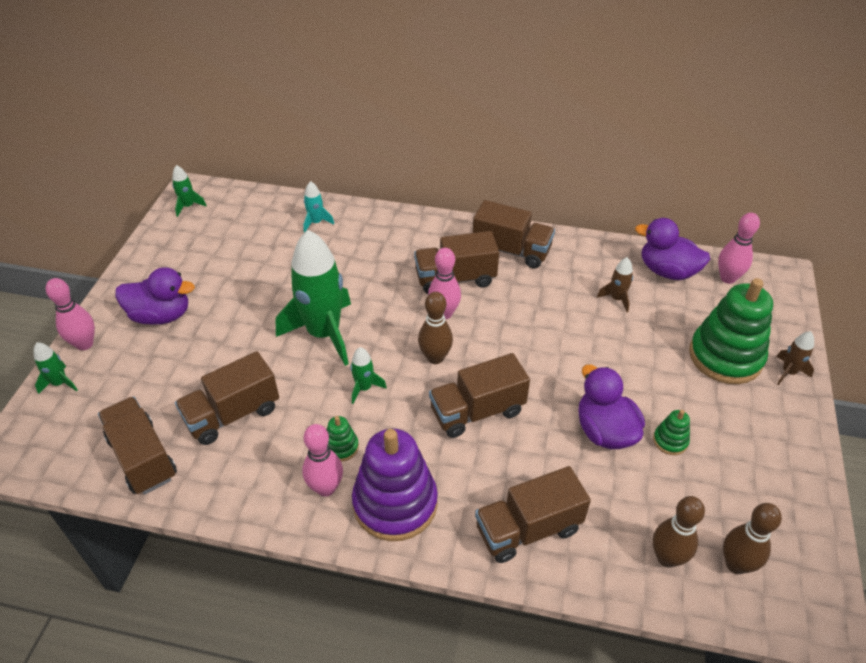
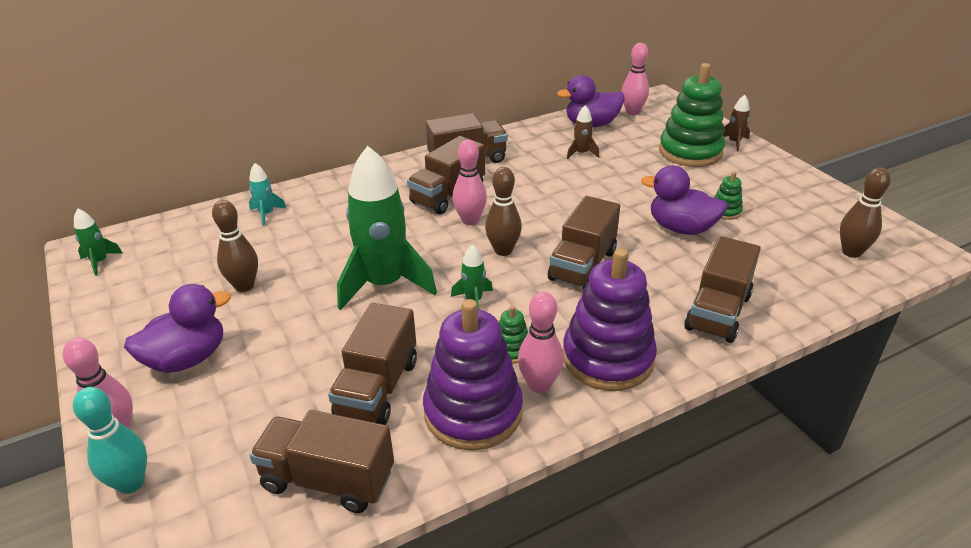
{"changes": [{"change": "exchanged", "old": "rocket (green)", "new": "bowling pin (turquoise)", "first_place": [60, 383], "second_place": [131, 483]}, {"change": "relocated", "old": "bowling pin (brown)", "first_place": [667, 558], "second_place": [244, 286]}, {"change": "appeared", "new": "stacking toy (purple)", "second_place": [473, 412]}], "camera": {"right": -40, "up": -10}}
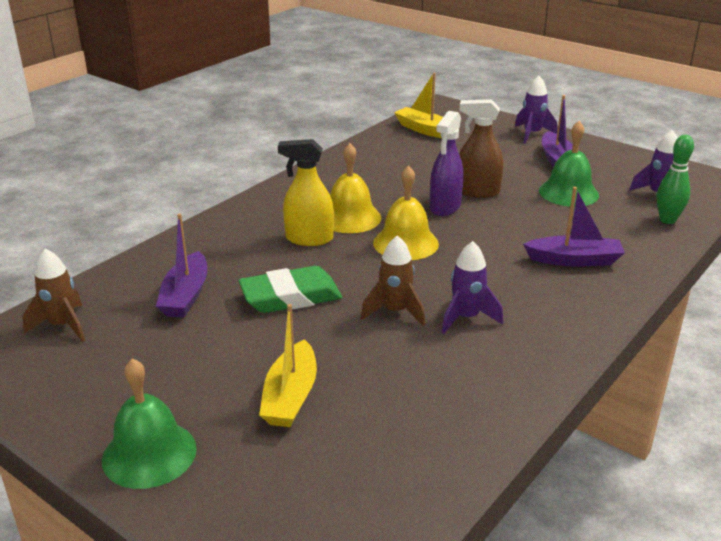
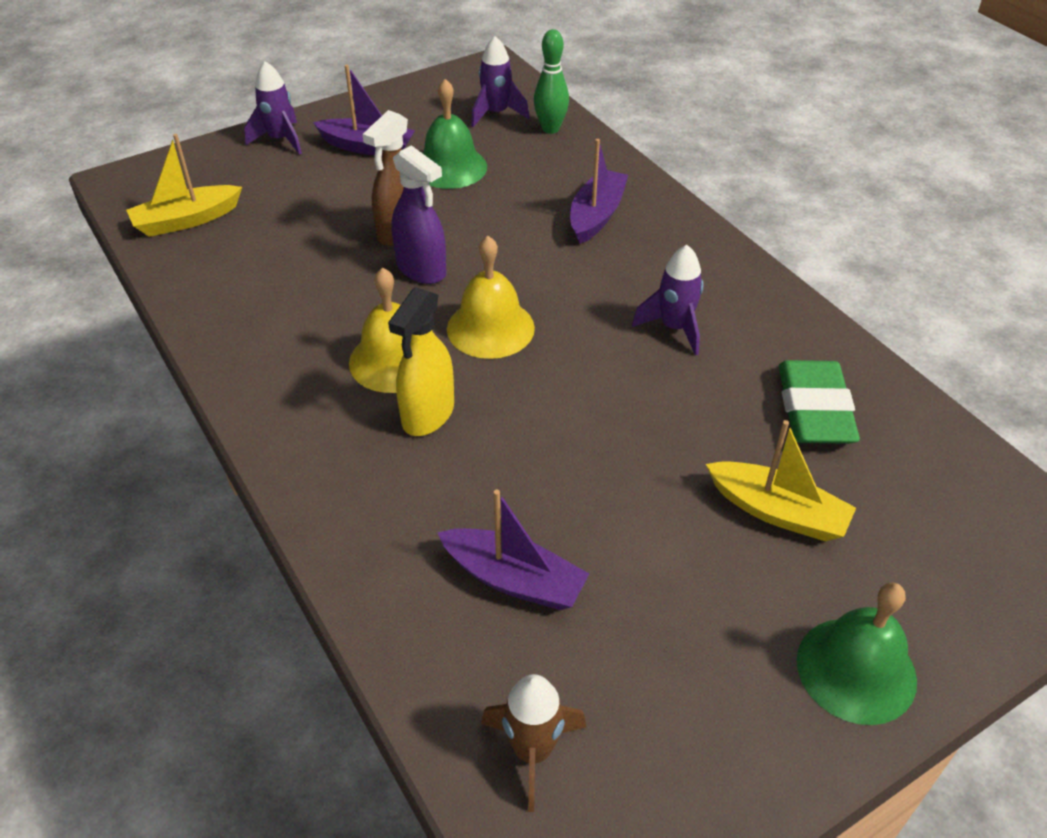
{"changes": [{"change": "relocated", "old": "eraser (green)", "first_place": [291, 297], "second_place": [814, 409]}, {"change": "missing", "old": "rocket (brown)", "first_place": [395, 312]}], "camera": {"right": -70, "up": 15}}
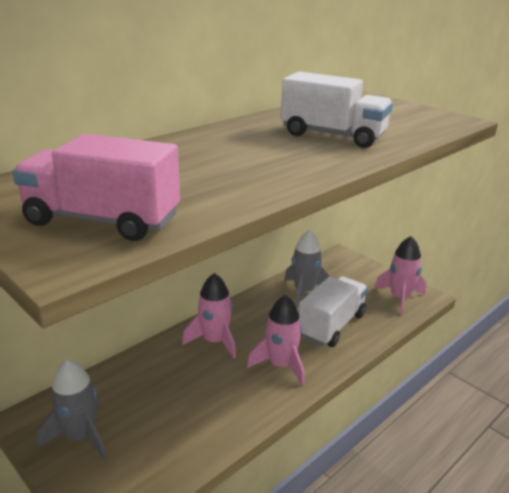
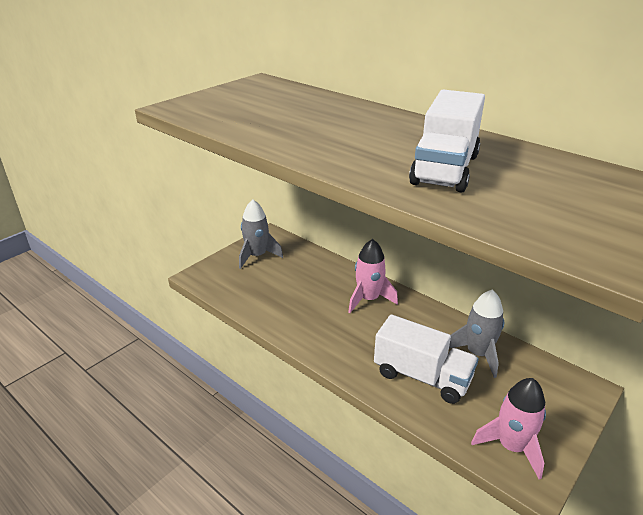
{"changes": [{"change": "missing", "old": "truck (pink)", "first_place": [102, 220]}, {"change": "missing", "old": "rocket (pink)", "first_place": [281, 365]}], "camera": {"right": 85, "up": 5}}
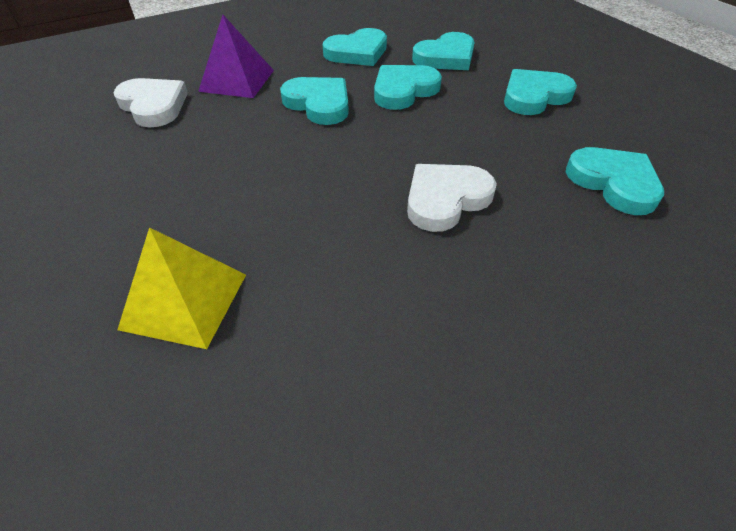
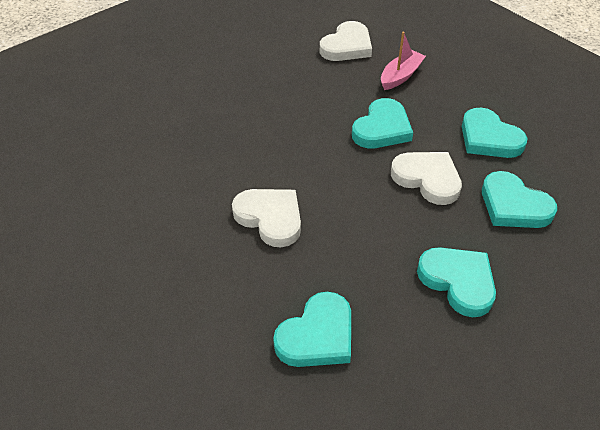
{"changes": [{"change": "missing", "old": "pyramid (yellow)", "first_place": [185, 301]}, {"change": "exchanged", "old": "pyramid (purple)", "new": "boat (pink)", "first_place": [237, 80], "second_place": [400, 76]}, {"change": "colour", "old": "heart (turquoise)", "new": "heart (white)", "first_place": [403, 90], "second_place": [427, 179]}], "camera": {"right": 80, "up": 0}}
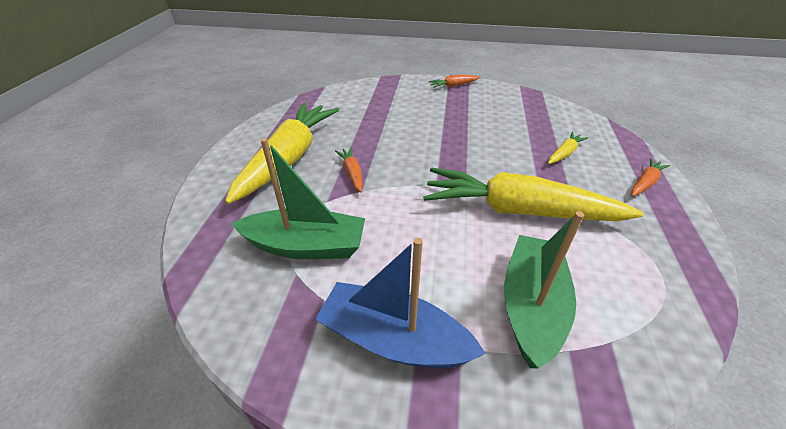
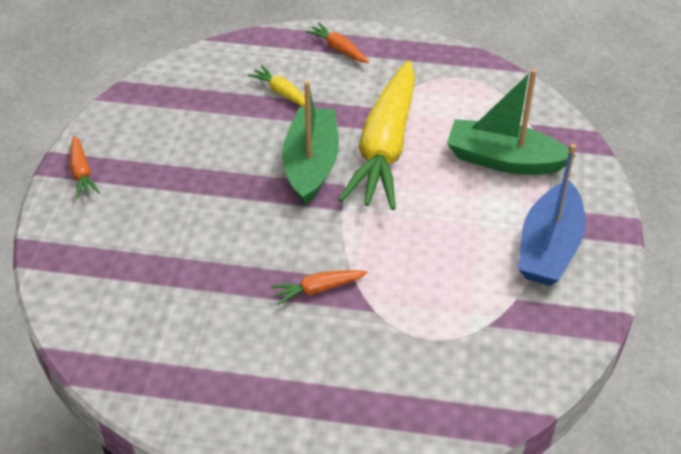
{"changes": [{"change": "missing", "old": "carrot (yellow)", "first_place": [289, 158]}, {"change": "relocated", "old": "boat (green)", "first_place": [306, 246], "second_place": [311, 164]}], "camera": {"right": -90, "up": 5}}
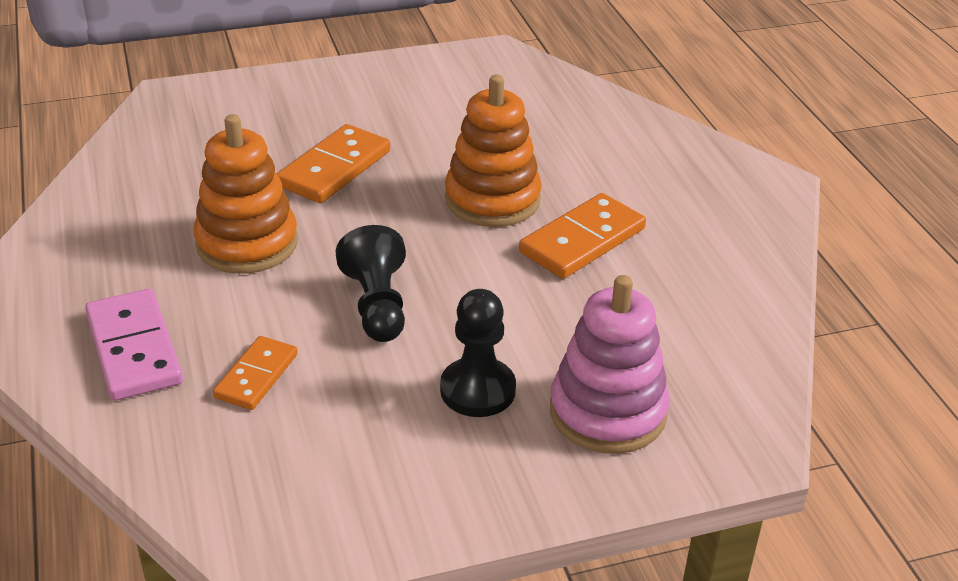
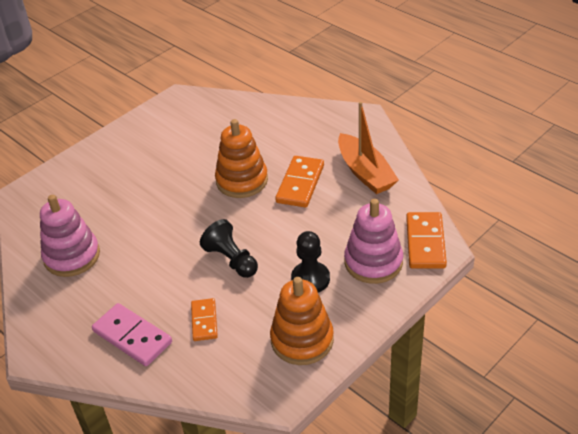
{"changes": [{"change": "relocated", "old": "stacking toy (orange)", "first_place": [247, 243], "second_place": [302, 340]}, {"change": "relocated", "old": "domino (orange)", "first_place": [334, 168], "second_place": [425, 243]}, {"change": "appeared", "new": "stacking toy (pink)", "second_place": [72, 256]}, {"change": "appeared", "new": "boat (orange)", "second_place": [365, 172]}], "camera": {"right": -25, "up": 5}}
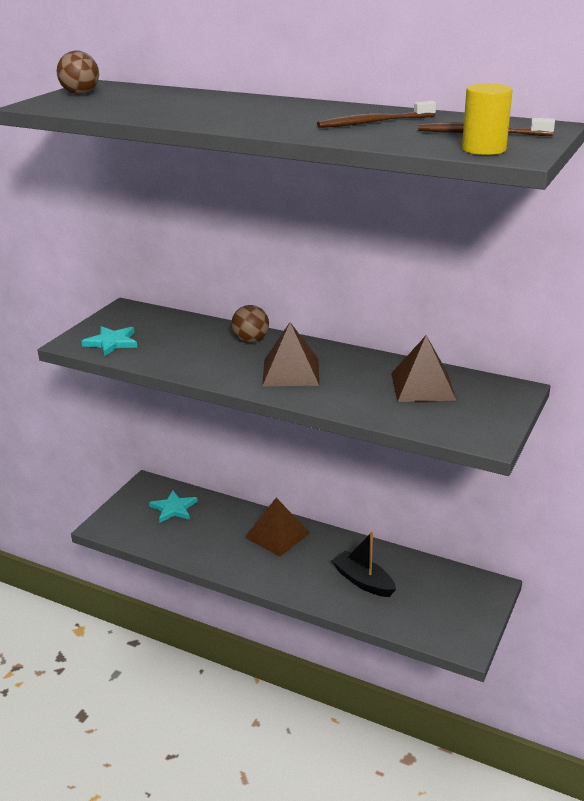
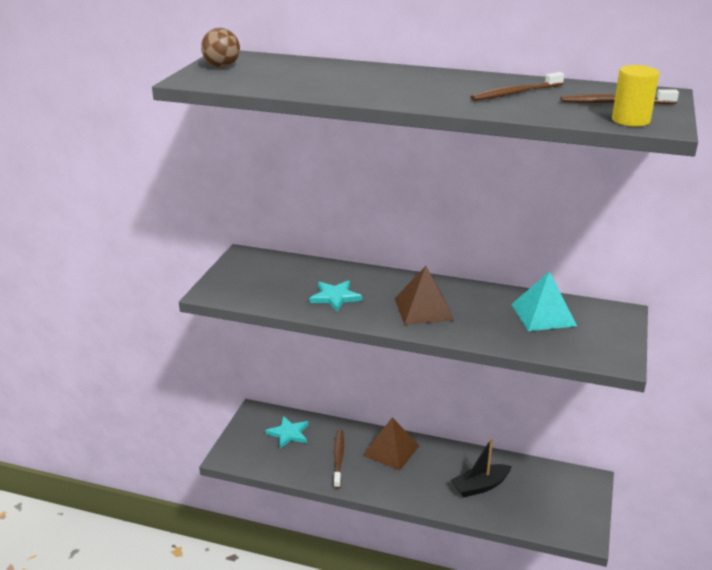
{"changes": [{"change": "relocated", "old": "star (turquoise)", "first_place": [112, 342], "second_place": [335, 297]}, {"change": "missing", "old": "ball (brown)", "first_place": [250, 340]}, {"change": "spun", "old": "boat (black)", "first_place": [363, 581], "second_place": [480, 486], "degrees": -60}, {"change": "colour", "old": "pyramid (brown)", "new": "pyramid (turquoise)", "first_place": [422, 386], "second_place": [543, 315]}, {"change": "appeared", "new": "toothbrush (brown)", "second_place": [338, 458]}], "camera": {"right": -10, "up": 0}}
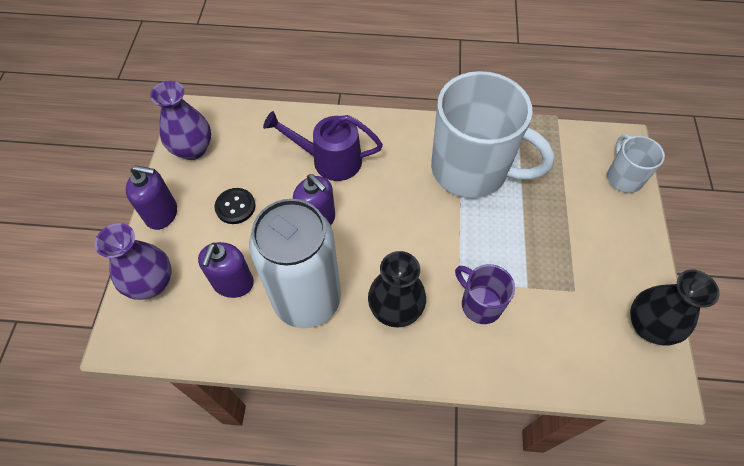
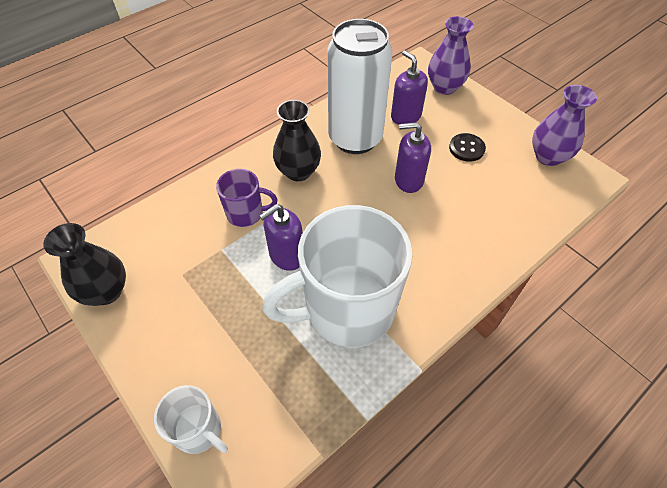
{"changes": [{"change": "relocated", "old": "soap dispenser (purple)", "first_place": [162, 214], "second_place": [286, 255]}, {"change": "missing", "old": "watering can (purple)", "first_place": [330, 160]}], "camera": {"right": 135, "up": -5}}
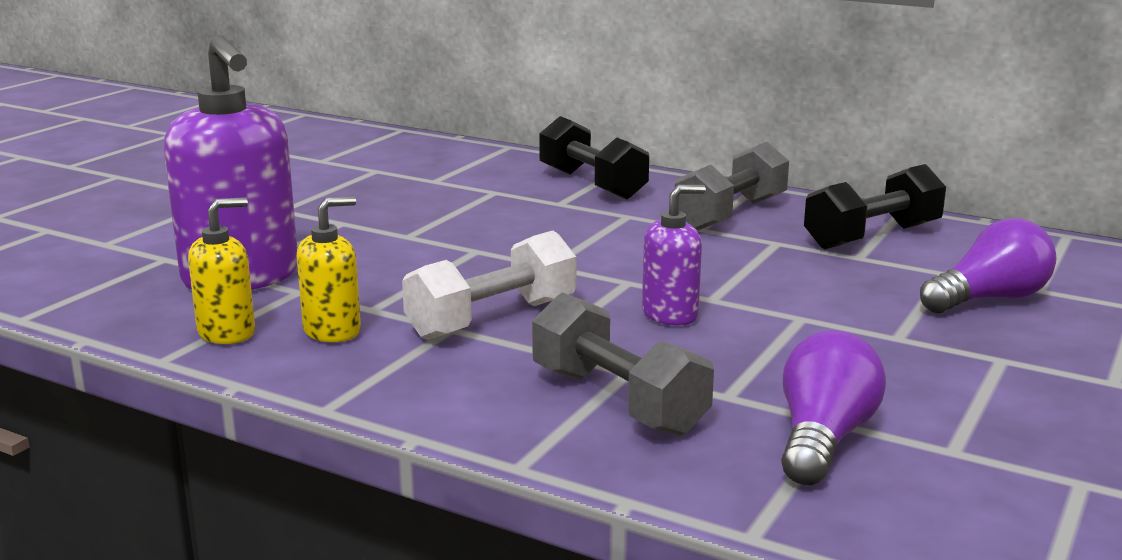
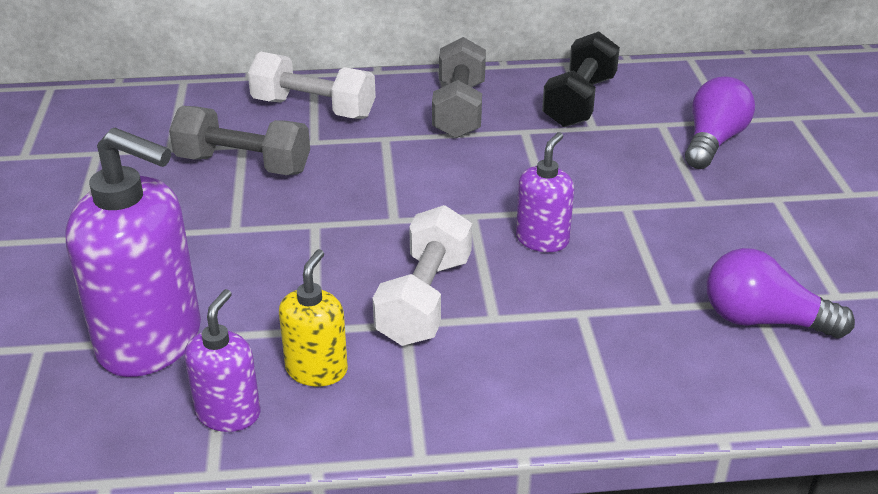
{"changes": [{"change": "colour", "old": "soap dispenser (yellow)", "new": "soap dispenser (purple)", "first_place": [227, 333], "second_place": [228, 413]}, {"change": "relocated", "old": "dumbbell (grey)", "first_place": [617, 401], "second_place": [243, 165]}, {"change": "colour", "old": "dumbbell (black)", "new": "dumbbell (white)", "first_place": [592, 184], "second_place": [313, 109]}, {"change": "spun", "old": "light bulb (purple)", "first_place": [823, 439], "second_place": [763, 320], "degrees": -60}], "camera": {"right": -35, "up": 15}}
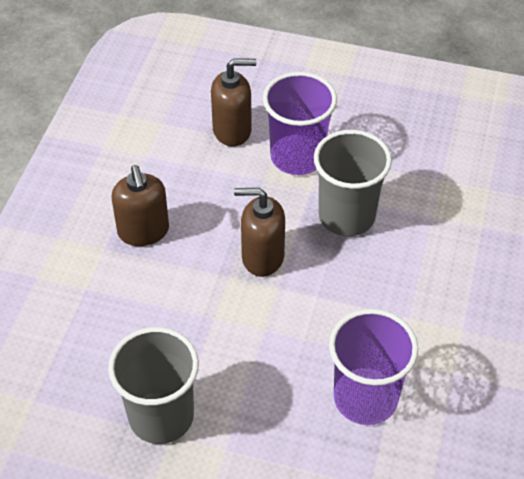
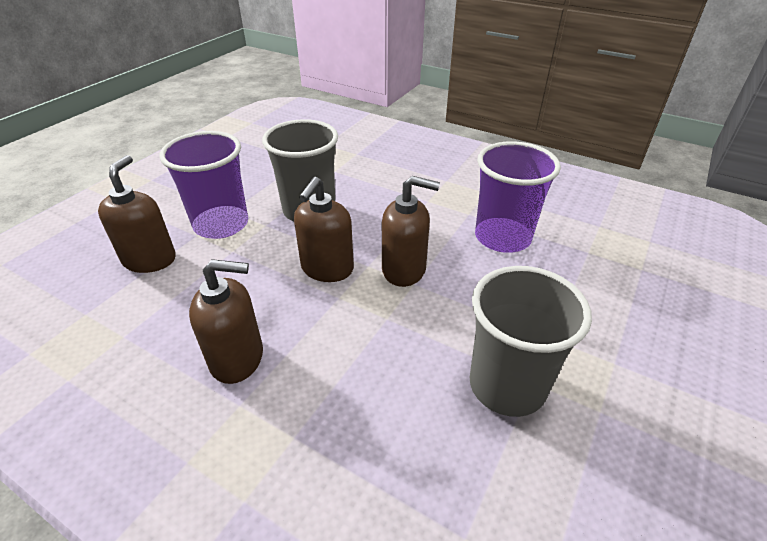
{"changes": [{"change": "appeared", "new": "soap dispenser (brown)", "second_place": [404, 270]}], "camera": {"right": -75, "up": -10}}
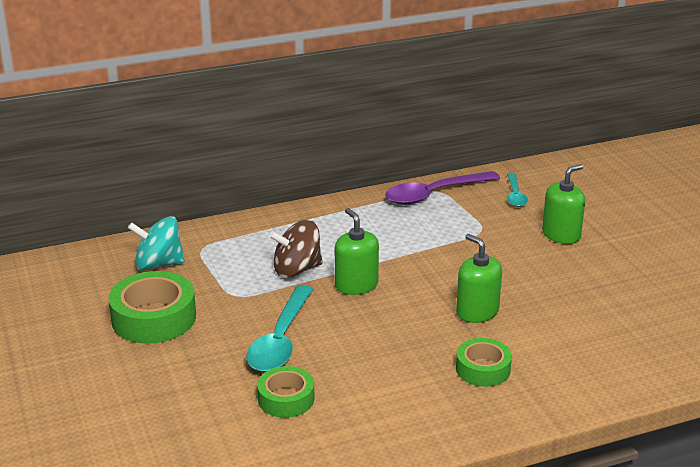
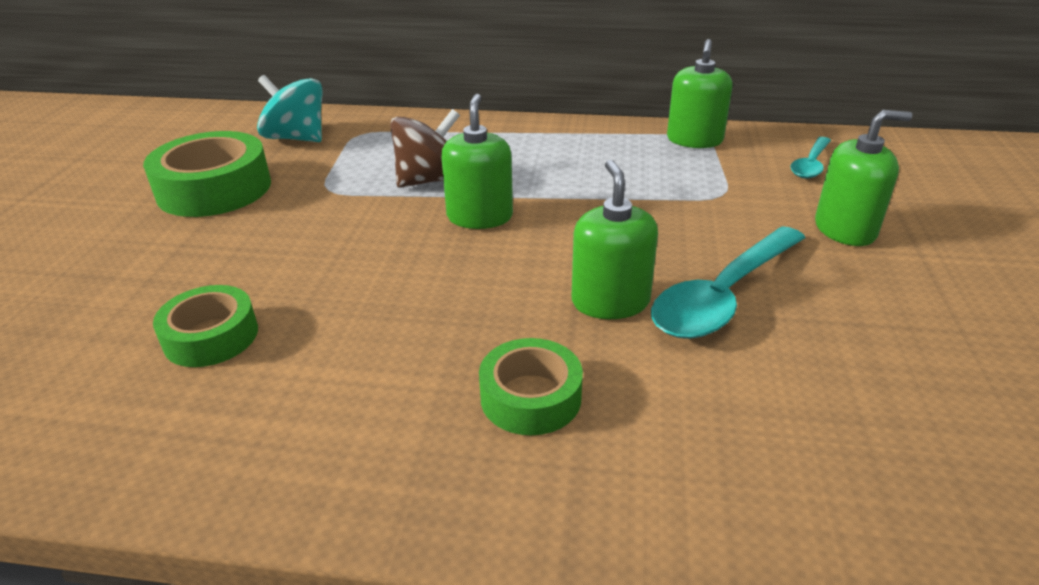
{"changes": [{"change": "relocated", "old": "spoon (turquoise)", "first_place": [280, 340], "second_place": [724, 296]}, {"change": "spun", "old": "spinning top (brown)", "first_place": [297, 269], "second_place": [430, 180], "degrees": 135}, {"change": "exchanged", "old": "spoon (purple)", "new": "soap dispenser (green)", "first_place": [434, 194], "second_place": [694, 140]}], "camera": {"right": 30, "up": 5}}
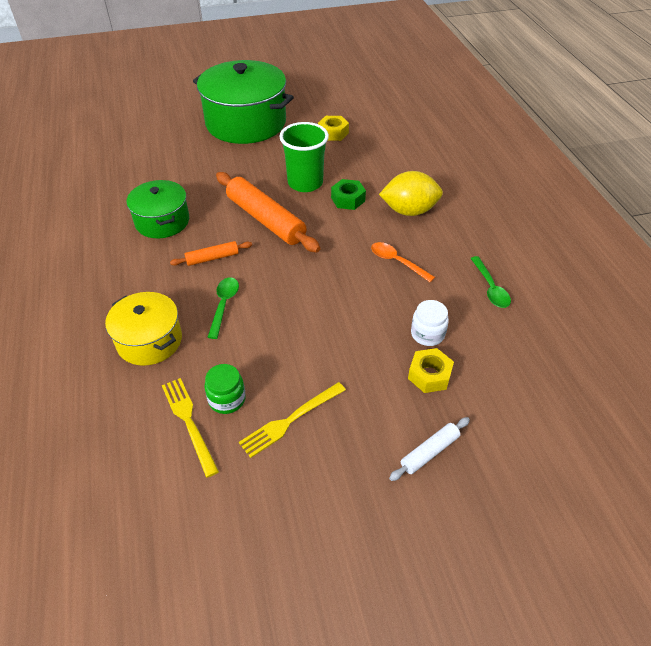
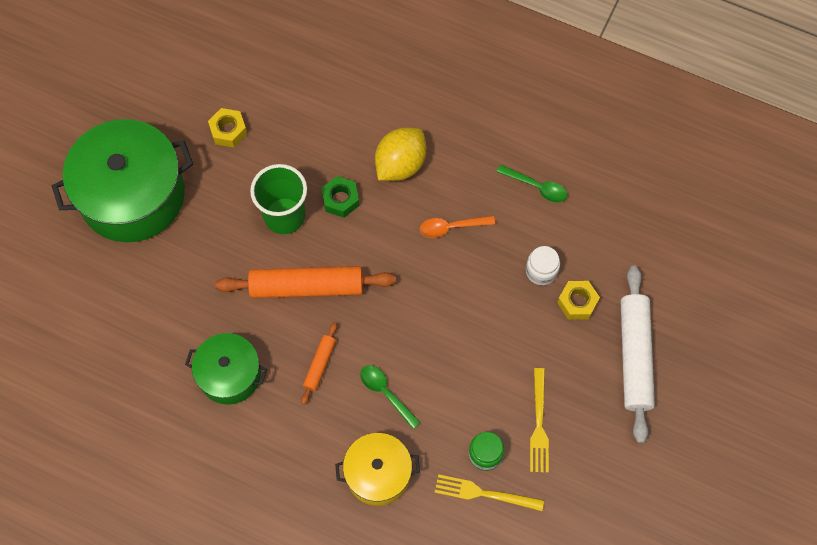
{"changes": [{"change": "size", "old": "rolling pin (white)", "first_place": [429, 452], "second_place": [635, 356], "factor": 2.03}], "camera": {"right": -50, "up": 20}}
